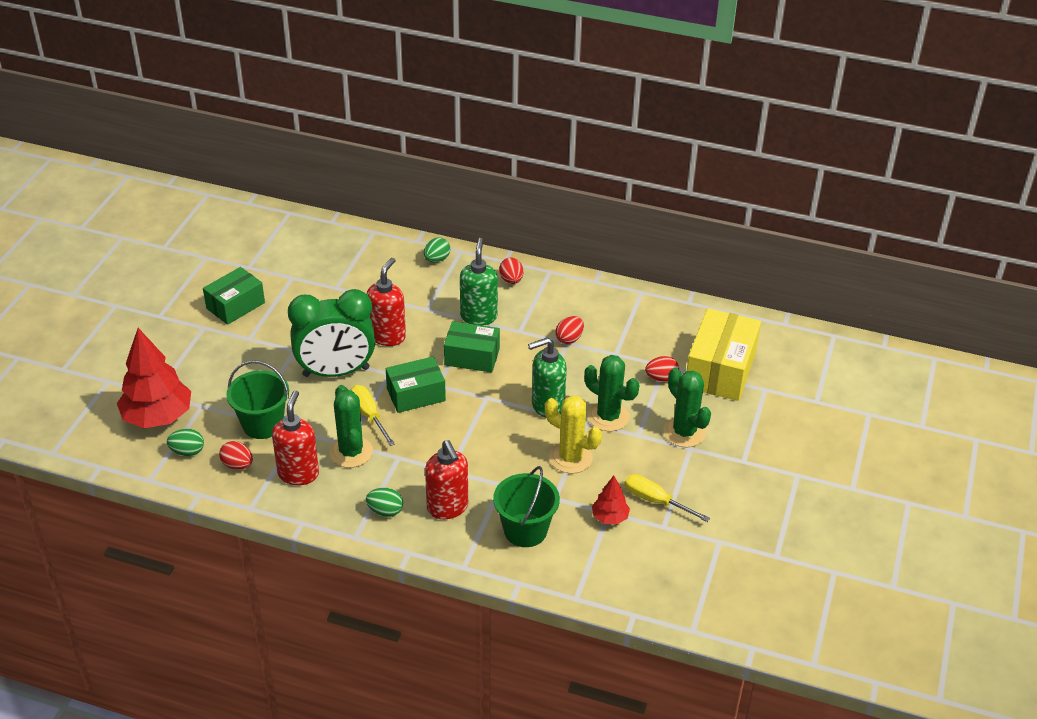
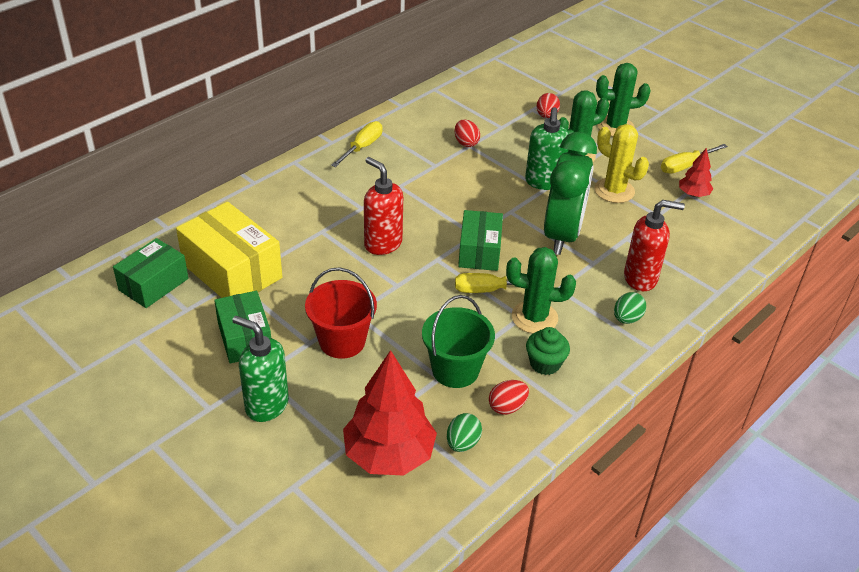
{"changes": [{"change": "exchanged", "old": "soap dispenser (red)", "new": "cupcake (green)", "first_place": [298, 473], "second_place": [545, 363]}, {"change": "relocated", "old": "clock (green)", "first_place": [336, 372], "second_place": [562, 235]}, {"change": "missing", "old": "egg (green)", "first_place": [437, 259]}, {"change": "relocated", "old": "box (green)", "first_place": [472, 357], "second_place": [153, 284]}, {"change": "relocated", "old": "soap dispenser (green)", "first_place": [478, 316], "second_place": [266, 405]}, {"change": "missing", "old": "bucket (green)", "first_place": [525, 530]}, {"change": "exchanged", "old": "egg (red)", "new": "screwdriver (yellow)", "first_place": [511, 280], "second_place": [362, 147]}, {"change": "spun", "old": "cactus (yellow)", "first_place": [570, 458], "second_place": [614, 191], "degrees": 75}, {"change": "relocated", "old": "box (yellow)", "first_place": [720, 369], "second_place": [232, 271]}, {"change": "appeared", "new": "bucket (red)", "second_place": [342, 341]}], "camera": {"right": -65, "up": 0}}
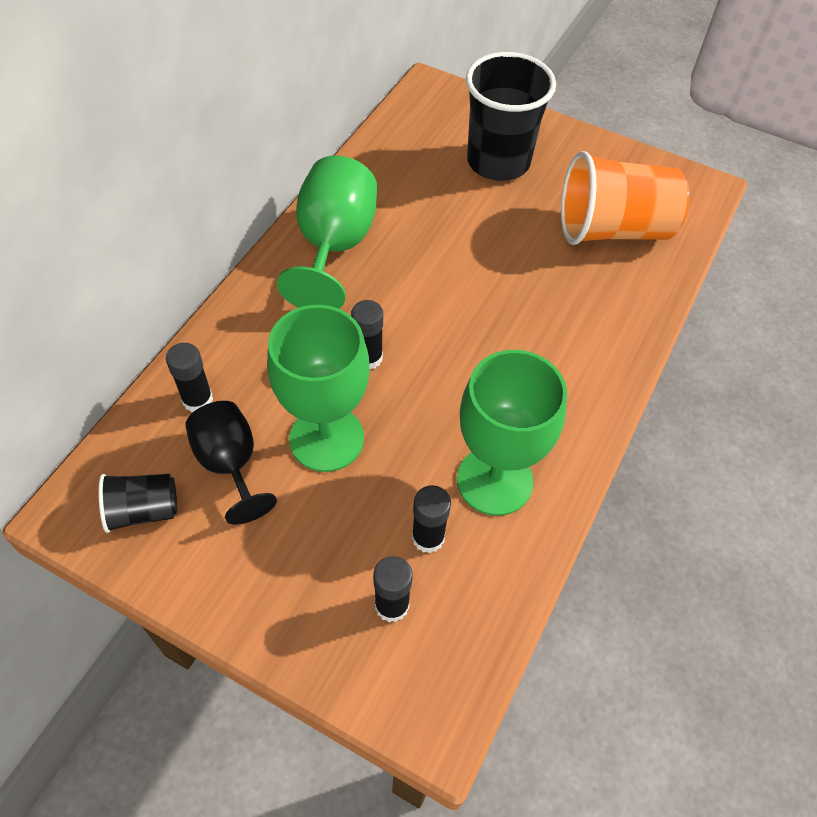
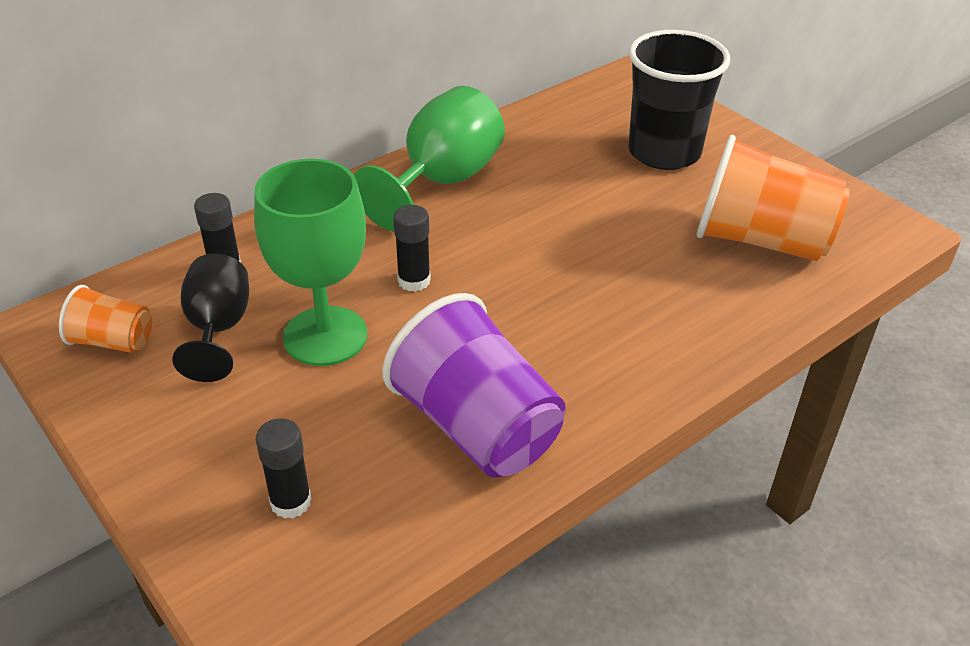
{"changes": [{"change": "colour", "old": "cup (black)", "new": "cup (orange)", "first_place": [143, 511], "second_place": [113, 341]}, {"change": "missing", "old": "glue stick (black)", "first_place": [428, 537]}, {"change": "exchanged", "old": "goblet (green)", "new": "cup (purple)", "first_place": [494, 480], "second_place": [476, 427]}], "camera": {"right": 25, "up": -15}}
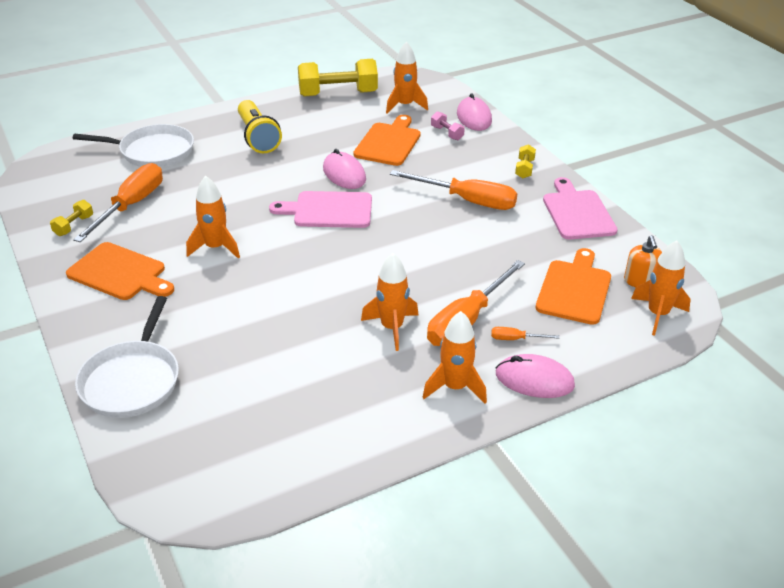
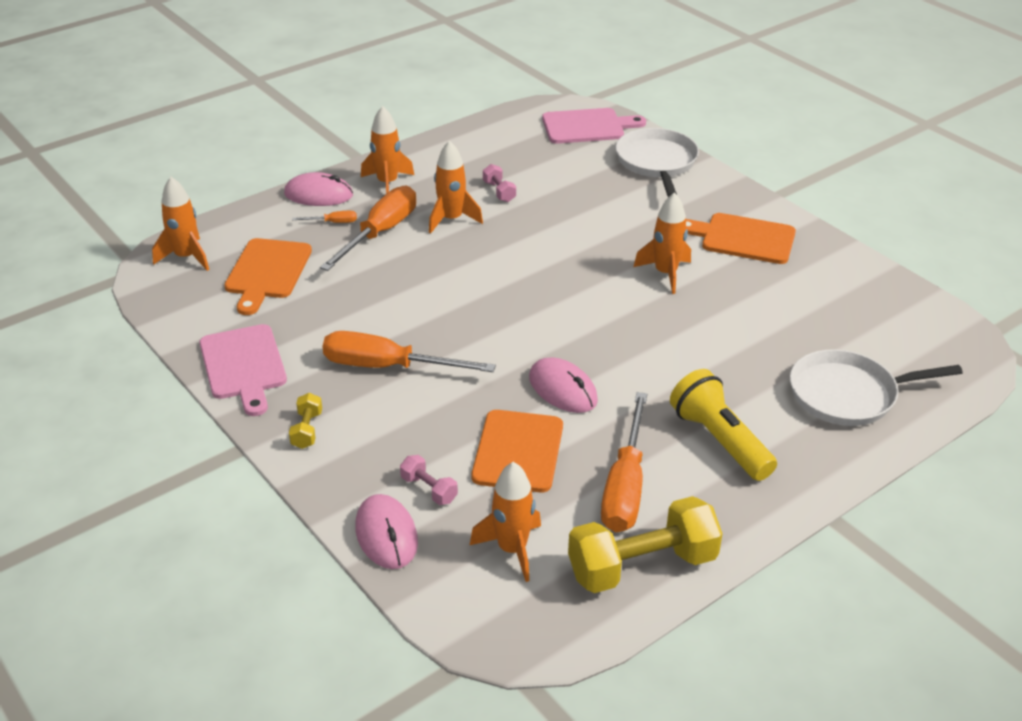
{"changes": [{"change": "missing", "old": "dumbbell (yellow)", "first_place": [74, 226]}, {"change": "relocated", "old": "screwdriver (orange)", "first_place": [131, 205], "second_place": [625, 486]}, {"change": "relocated", "old": "cutting board (pink)", "first_place": [328, 210], "second_place": [587, 126]}, {"change": "missing", "old": "soap dispenser (orange)", "first_place": [640, 280]}, {"change": "appeared", "new": "dumbbell (pink)", "second_place": [499, 192]}], "camera": {"right": 170, "up": 0}}
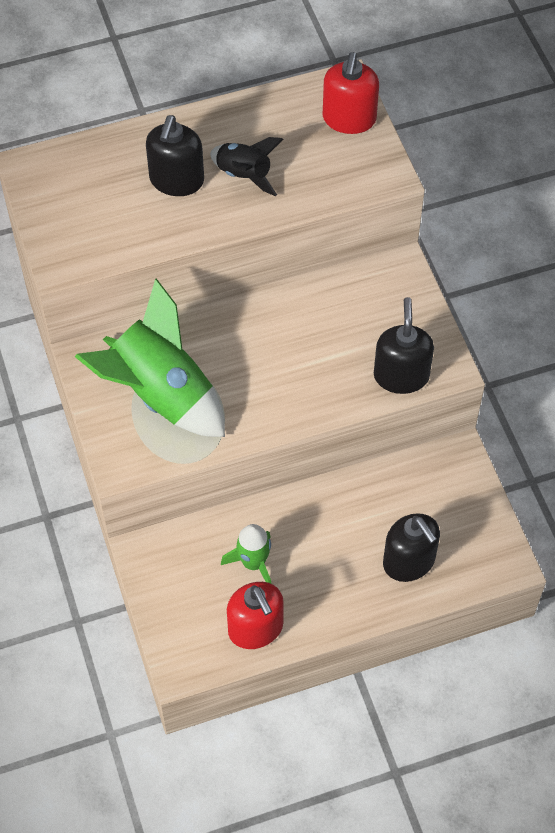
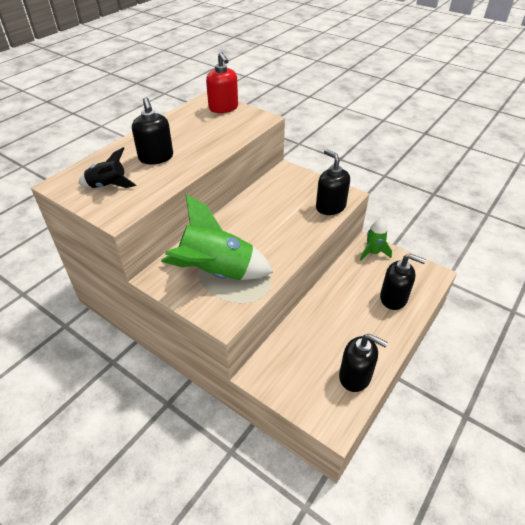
{"changes": [{"change": "relocated", "old": "rocket (black)", "first_place": [244, 175], "second_place": [108, 186]}, {"change": "relocated", "old": "rocket (green)", "first_place": [253, 563], "second_place": [373, 252]}, {"change": "colour", "old": "soap dispenser (red)", "new": "soap dispenser (black)", "first_place": [256, 628], "second_place": [355, 376]}], "camera": {"right": -35, "up": -15}}
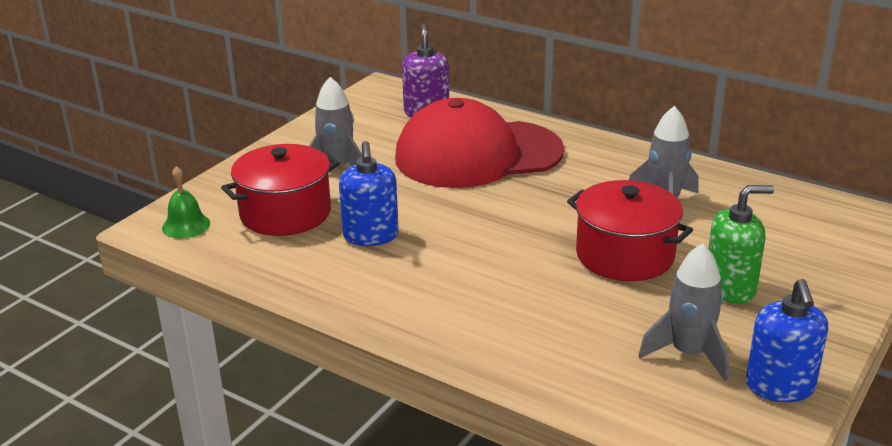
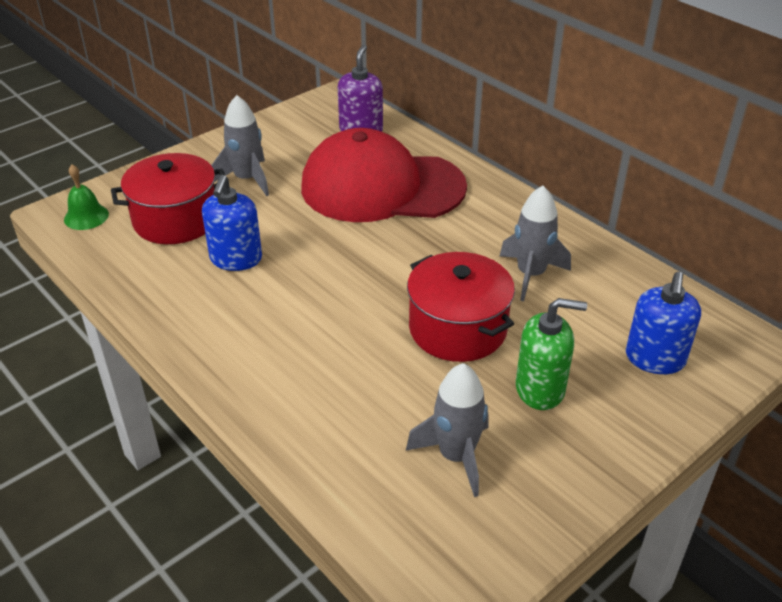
{"changes": [{"change": "relocated", "old": "soap dispenser (blue)", "first_place": [780, 386], "second_place": [655, 359]}], "camera": {"right": 15, "up": 10}}
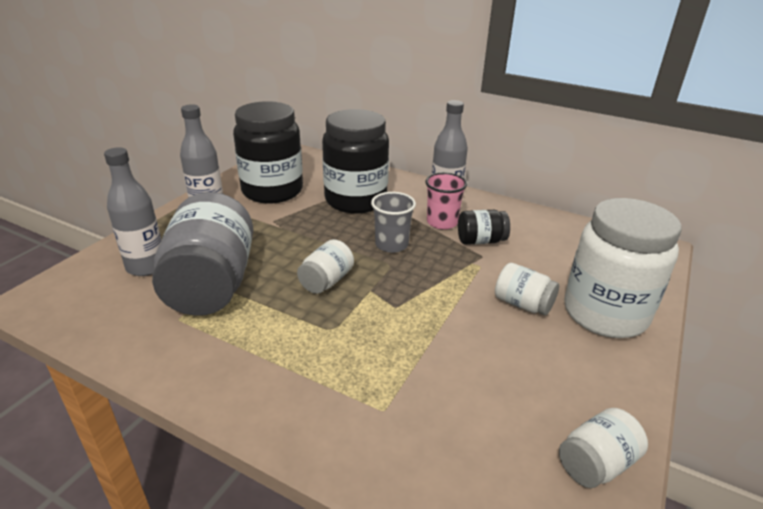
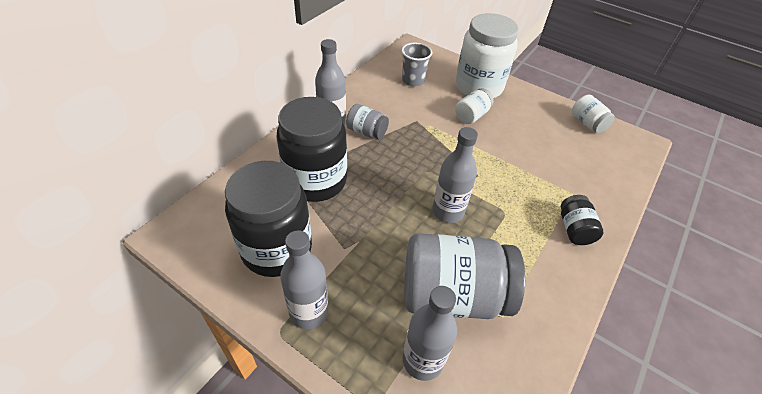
{"changes": [{"change": "exchanged", "old": "jar (white)", "new": "bottle (grey)", "first_place": [326, 281], "second_place": [447, 212]}, {"change": "relocated", "old": "cup (grey)", "first_place": [391, 244], "second_place": [413, 80]}, {"change": "exchanged", "old": "cup (pink)", "new": "jar (grey)", "first_place": [442, 222], "second_place": [366, 132]}, {"change": "relocated", "old": "jar (black)", "first_place": [480, 241], "second_place": [574, 229]}], "camera": {"right": -85, "up": 15}}
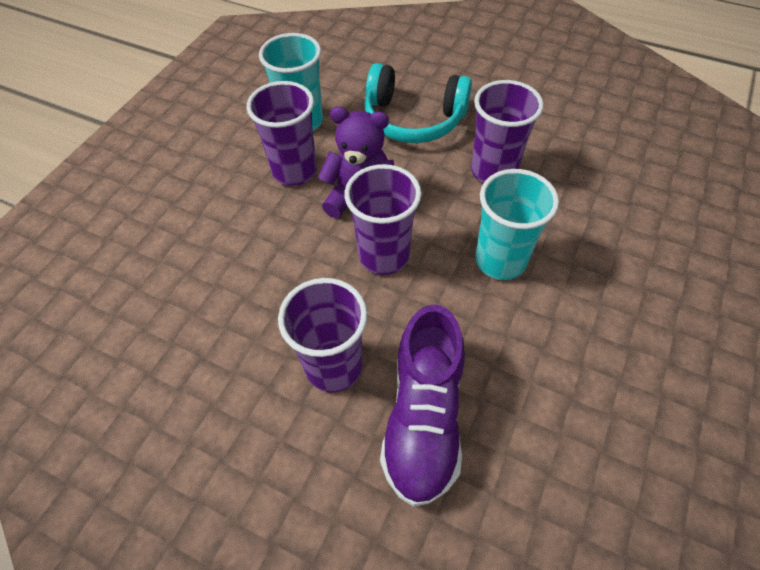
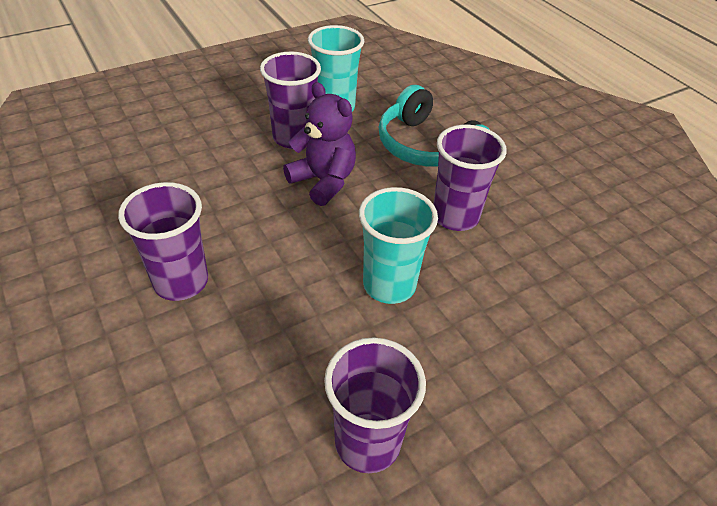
{"changes": [{"change": "relocated", "old": "cup (purple)", "first_place": [384, 256], "second_place": [367, 442]}, {"change": "missing", "old": "shoe (purple)", "first_place": [423, 418]}], "camera": {"right": 30, "up": -10}}
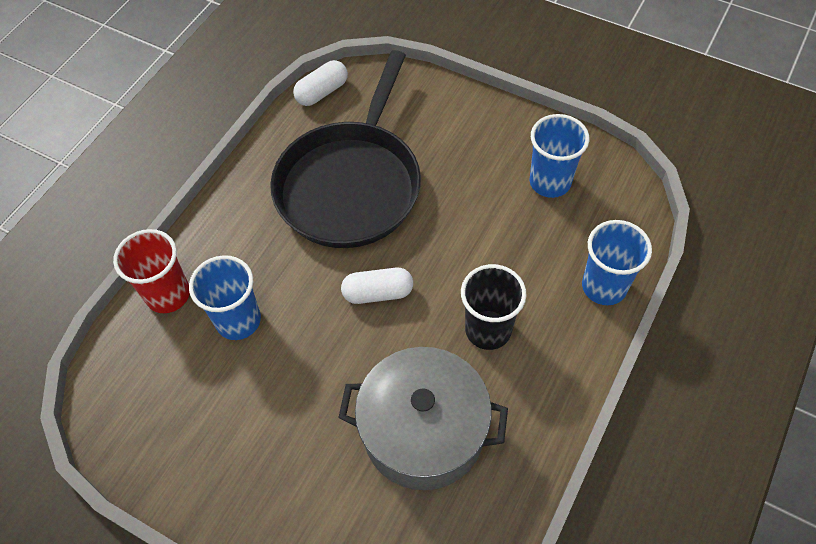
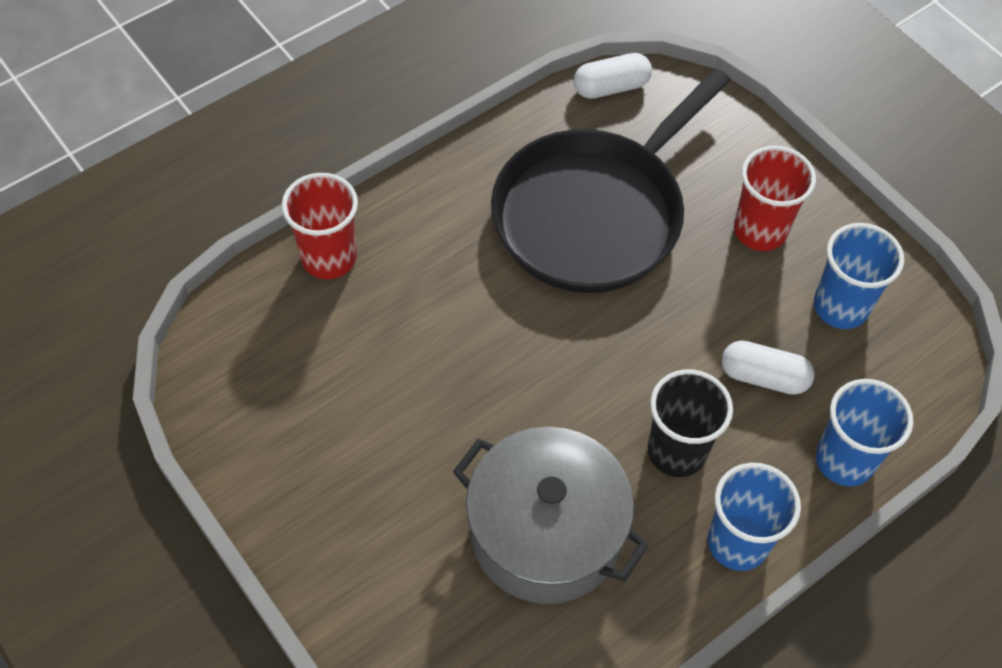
{"changes": [{"change": "relocated", "old": "cup (blue)", "first_place": [238, 320], "second_place": [737, 542]}, {"change": "relocated", "old": "capsule (white)", "first_place": [378, 293], "second_place": [763, 377]}, {"change": "appeared", "new": "cup (red)", "second_place": [760, 230]}], "camera": {"right": 20, "up": 0}}
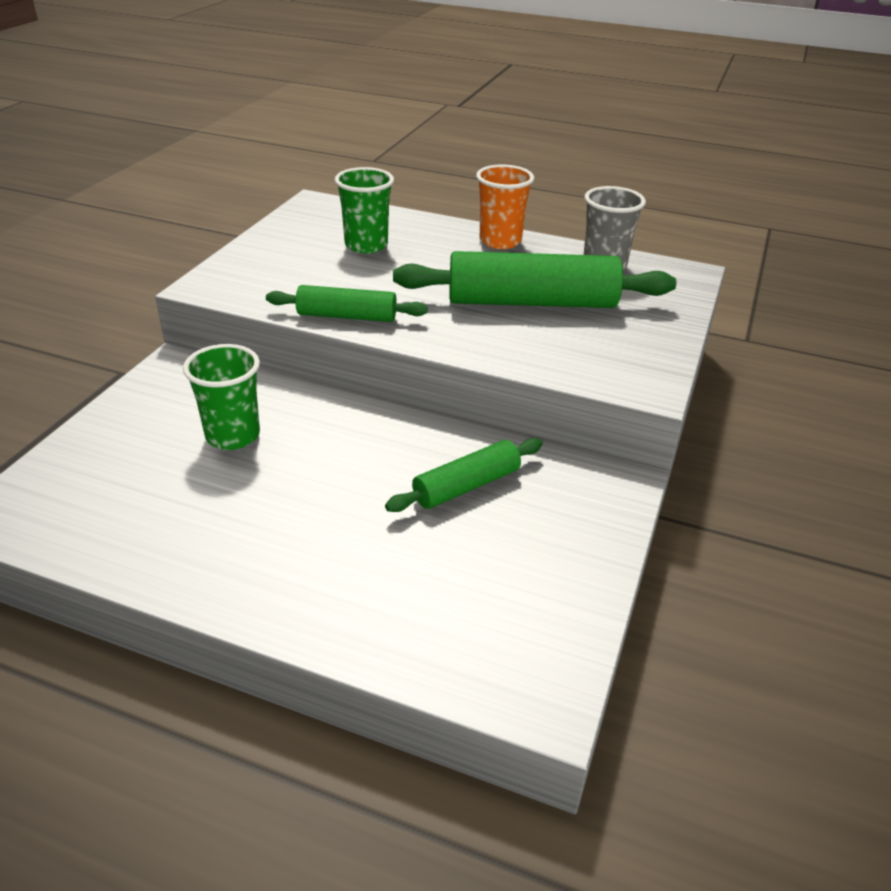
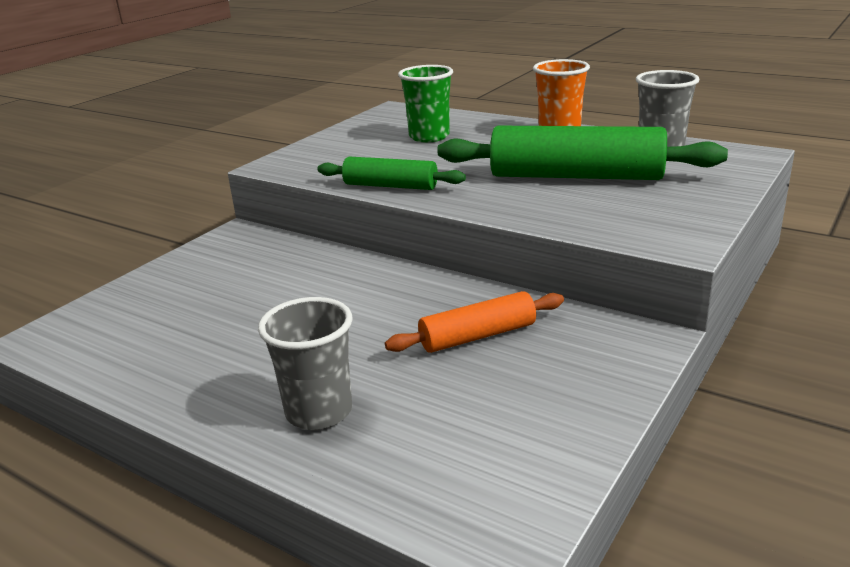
{"changes": [{"change": "missing", "old": "cup (green)", "first_place": [233, 435]}, {"change": "colour", "old": "rolling pin (green)", "new": "rolling pin (orange)", "first_place": [466, 486], "second_place": [477, 336]}, {"change": "appeared", "new": "cup (grey)", "second_place": [319, 412]}], "camera": {"right": 15, "up": -10}}
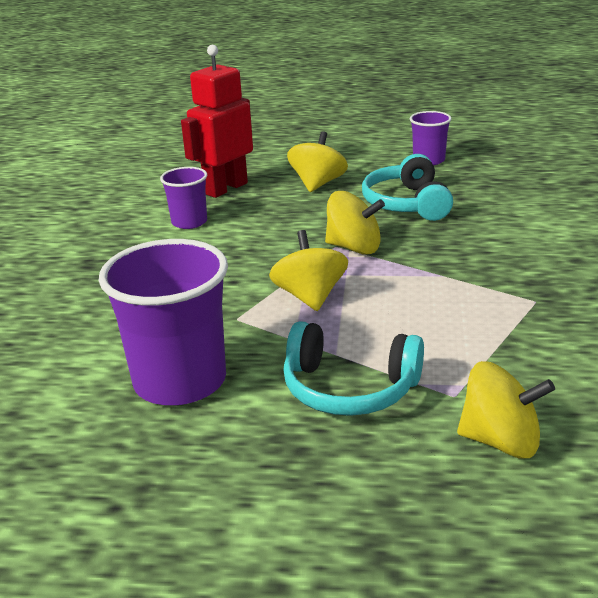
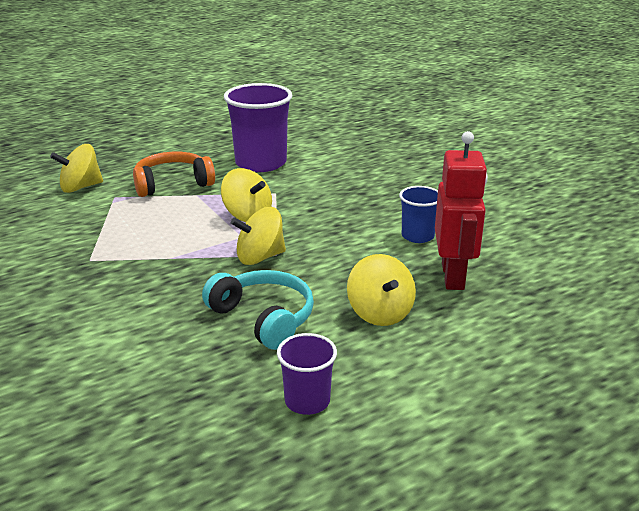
{"changes": [{"change": "colour", "old": "cup (purple)", "new": "cup (blue)", "first_place": [189, 222], "second_place": [417, 236]}, {"change": "colour", "old": "headphones (turquoise)", "new": "headphones (orange)", "first_place": [349, 388], "second_place": [172, 184]}], "camera": {"right": 140, "up": 0}}
